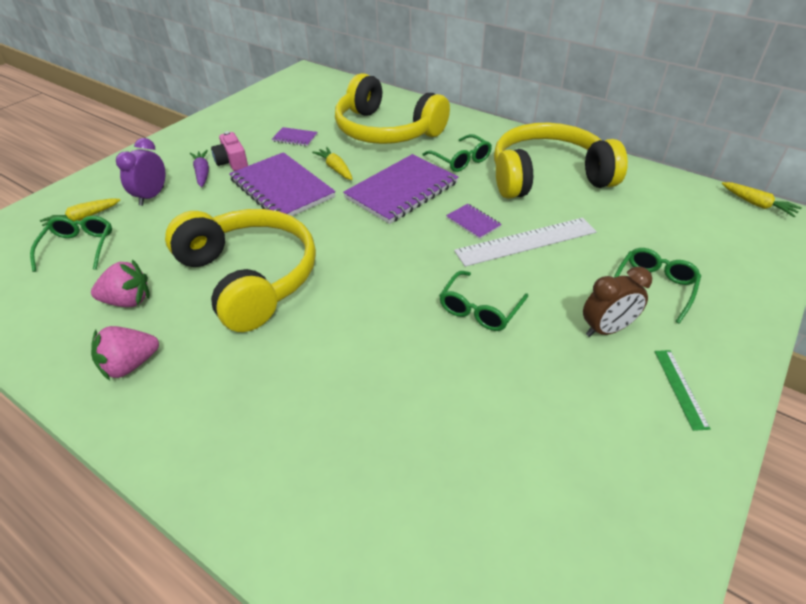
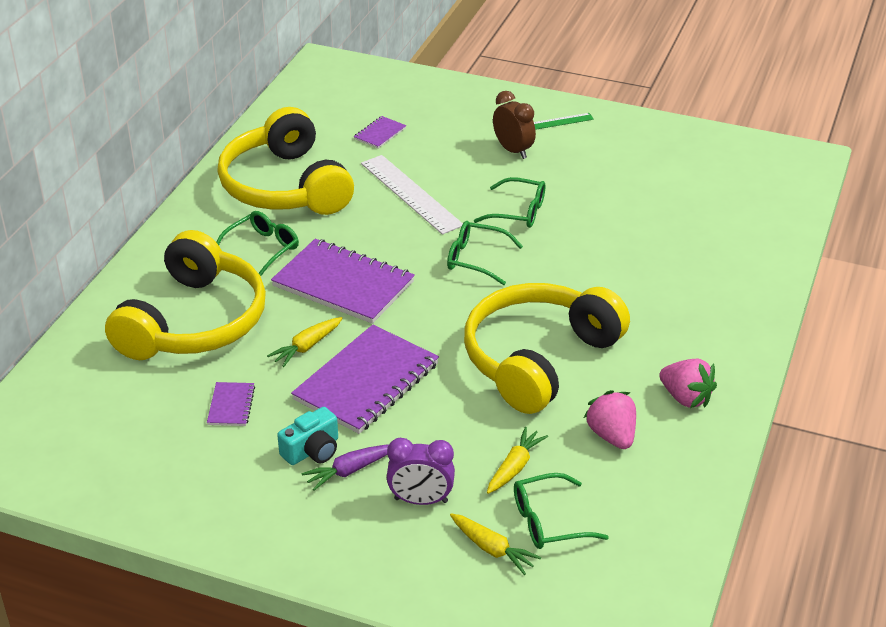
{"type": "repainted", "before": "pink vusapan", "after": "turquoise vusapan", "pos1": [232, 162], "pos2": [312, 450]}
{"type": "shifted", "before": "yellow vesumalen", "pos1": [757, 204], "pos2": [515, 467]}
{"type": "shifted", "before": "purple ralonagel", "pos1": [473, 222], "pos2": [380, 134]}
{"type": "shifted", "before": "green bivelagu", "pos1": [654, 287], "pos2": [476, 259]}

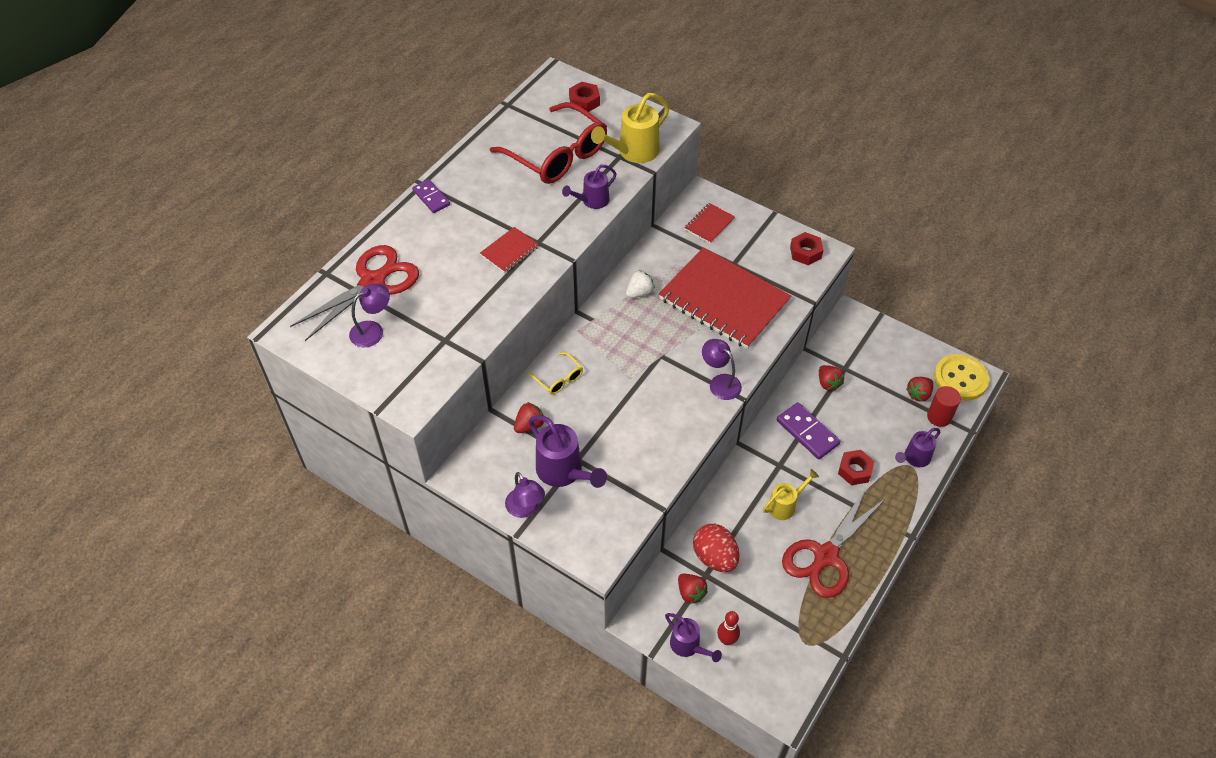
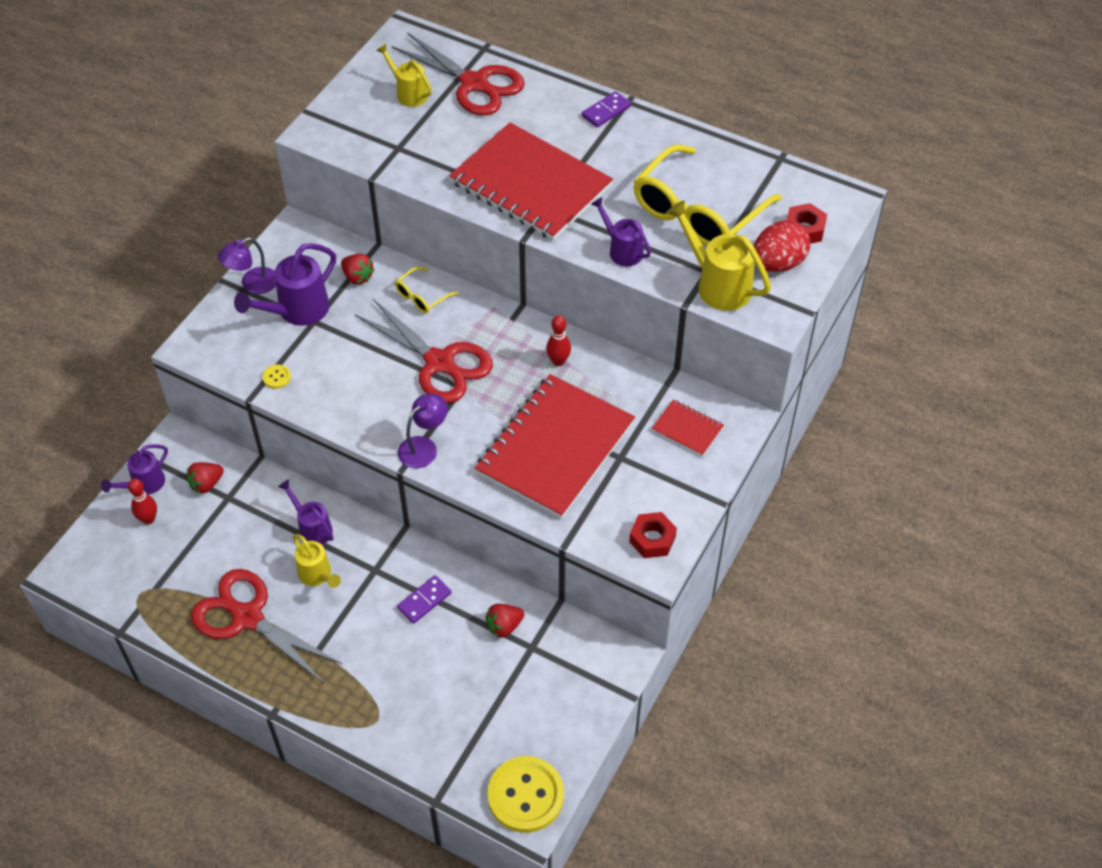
{"type": "repainted", "before": "red bivelagu", "after": "yellow bivelagu", "pos1": [557, 155], "pos2": [697, 212]}
{"type": "scaled", "before": "red ralonagel", "pos1": [509, 251], "pos2": [530, 185], "scale": 2.34}
{"type": "swapped", "before": "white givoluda", "after": "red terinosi", "pos1": [639, 292], "pos2": [558, 361]}
{"type": "swapped", "before": "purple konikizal", "after": "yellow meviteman", "pos1": [373, 330], "pos2": [408, 93]}
{"type": "gone", "before": "red givoluda", "pos1": [918, 394]}
{"type": "gone", "before": "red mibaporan", "pos1": [939, 417]}
{"type": "scaled", "before": "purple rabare", "pos1": [807, 432], "pos2": [424, 600], "scale": 0.66}
{"type": "shifted", "before": "purple meviteman", "pos1": [914, 458], "pos2": [312, 528]}
{"type": "gone", "before": "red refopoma", "pos1": [855, 470]}
{"type": "shifted", "before": "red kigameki", "pos1": [715, 557], "pos2": [777, 263]}
{"type": "new", "after": "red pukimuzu", "pos2": [440, 363]}
{"type": "new", "after": "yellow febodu", "pos2": [276, 377]}

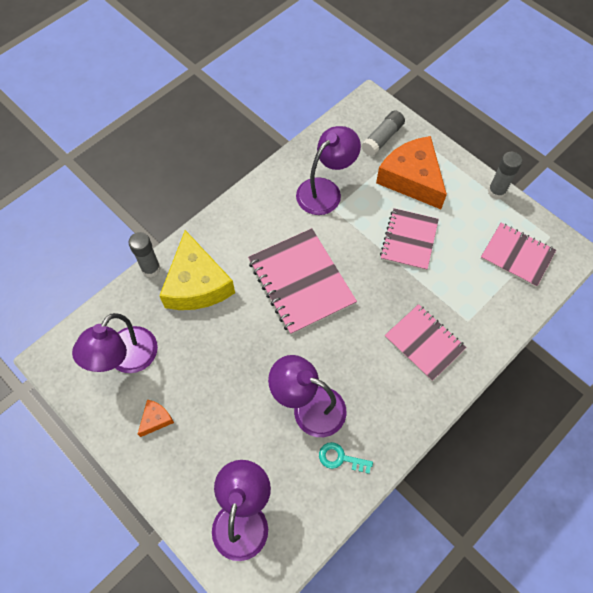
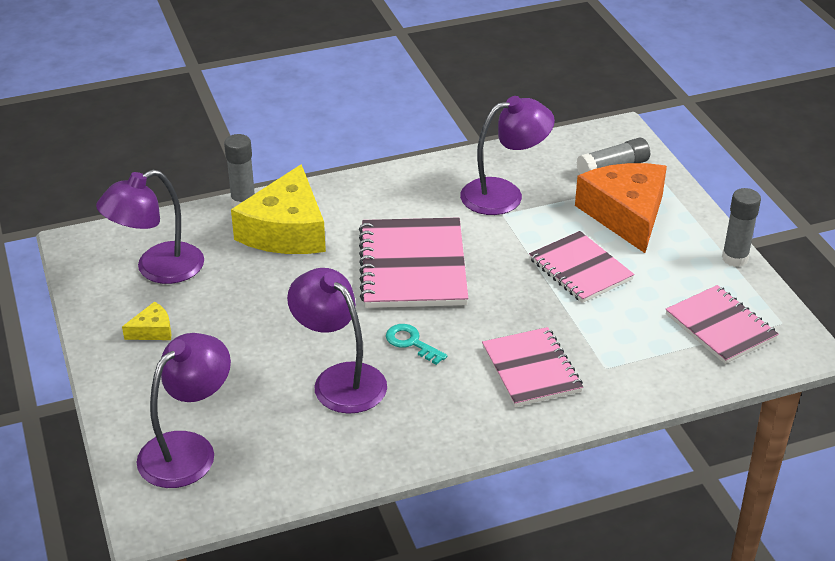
{"type": "rotated", "before": "pink ralonagel", "pos1": [409, 240], "pos2": [580, 269], "turn": -75}
{"type": "repainted", "before": "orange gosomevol", "after": "yellow gosomevol", "pos1": [156, 419], "pos2": [152, 330]}
{"type": "shifted", "before": "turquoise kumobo", "pos1": [340, 458], "pos2": [411, 342]}

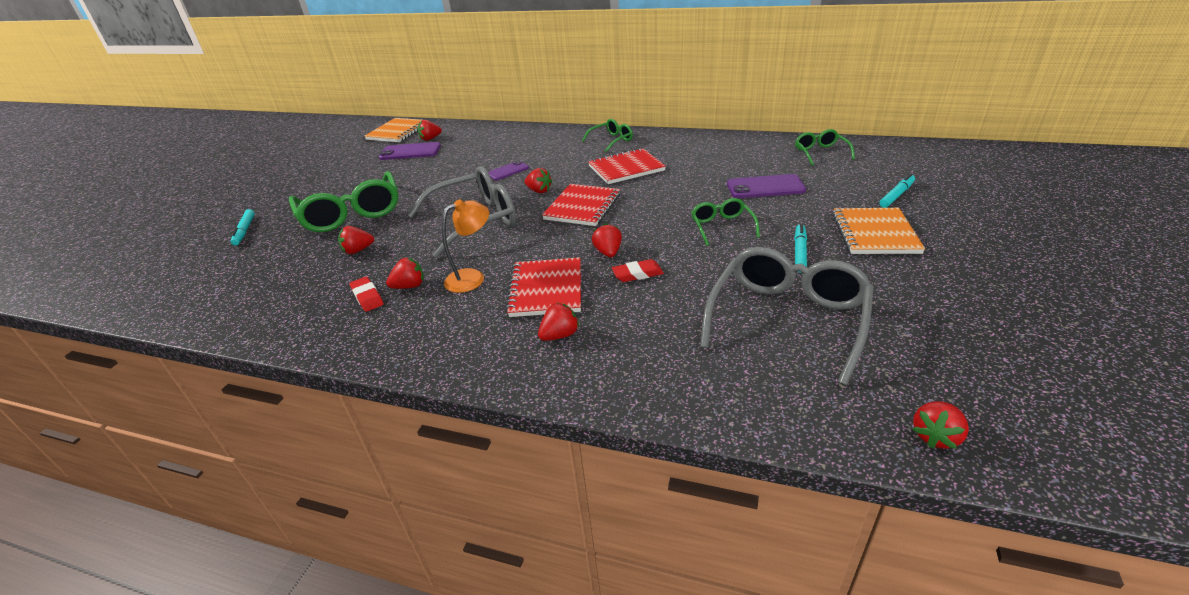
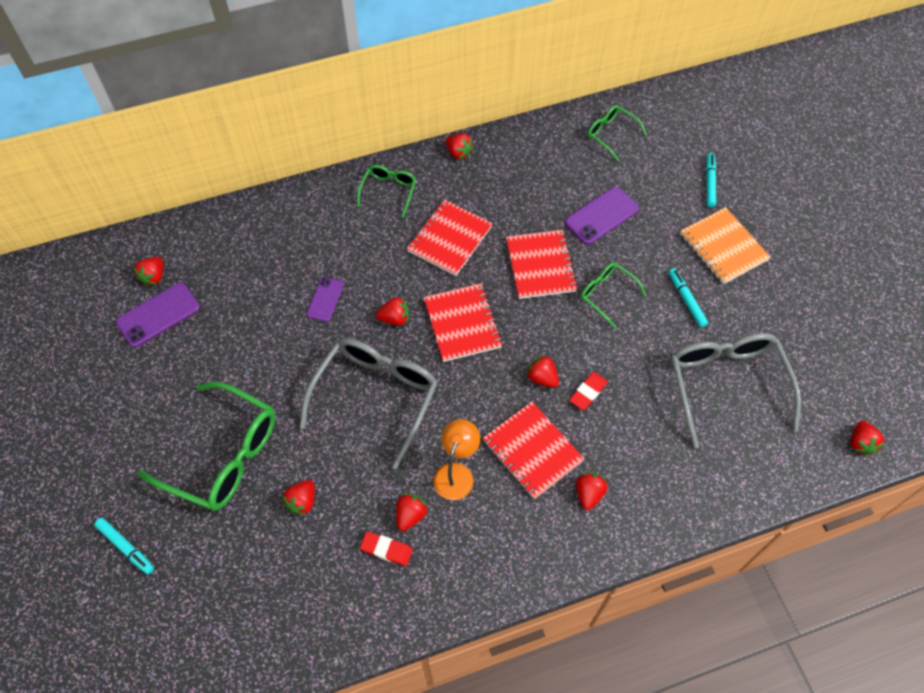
{"type": "gone", "before": "orange ralonagel", "pos1": [398, 132]}
{"type": "new", "after": "red givoluda", "pos2": [458, 153]}
{"type": "new", "after": "red ralonagel", "pos2": [540, 265]}

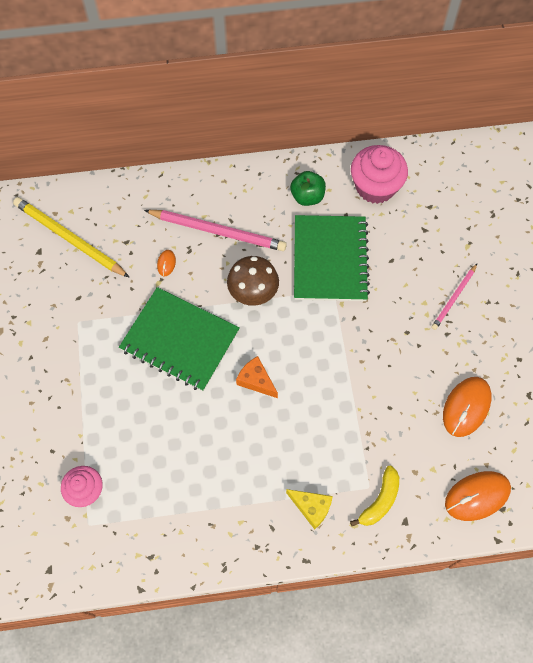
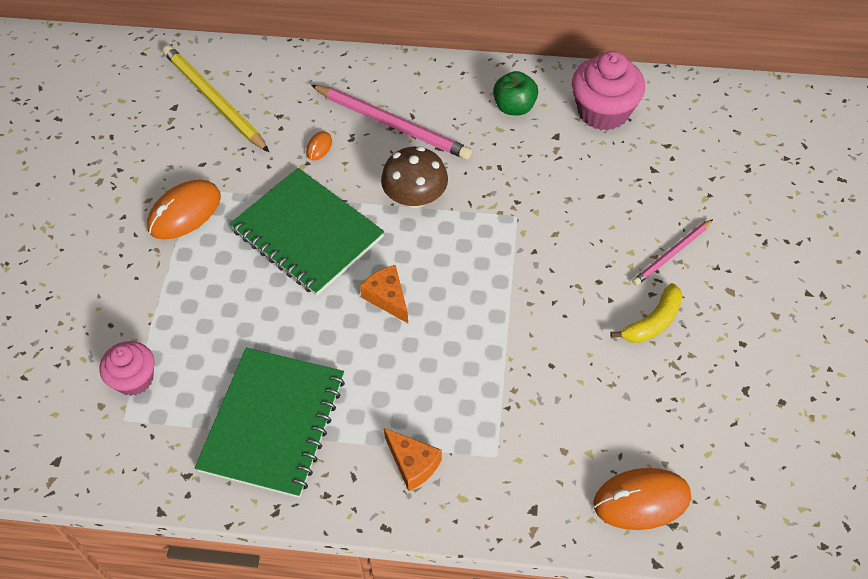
{"type": "shifted", "before": "green ralonagel", "pos1": [330, 259], "pos2": [273, 423]}
{"type": "shifted", "before": "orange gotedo", "pos1": [466, 407], "pos2": [184, 212]}
{"type": "shifted", "before": "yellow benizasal", "pos1": [380, 501], "pos2": [652, 322]}
{"type": "repainted", "before": "yellow gosomevol", "after": "orange gosomevol", "pos1": [311, 508], "pos2": [413, 464]}

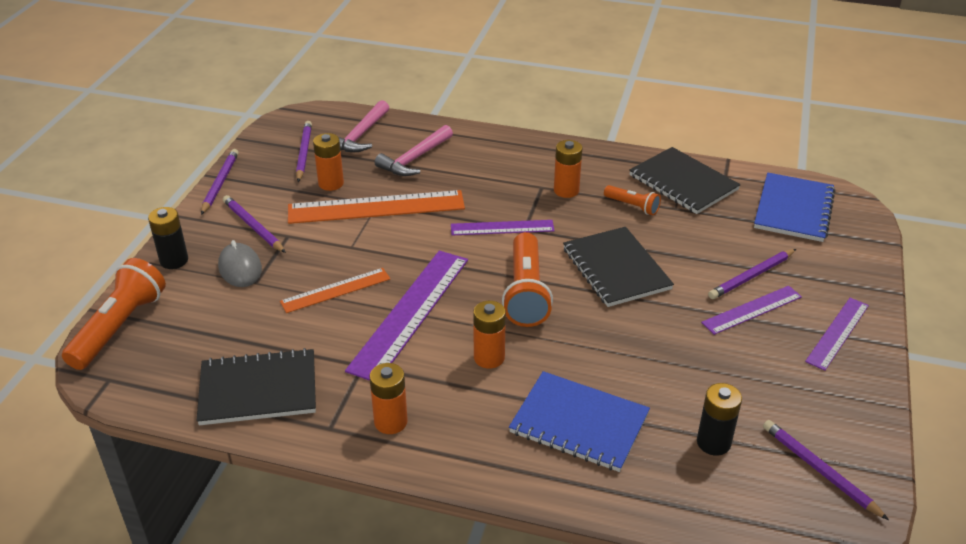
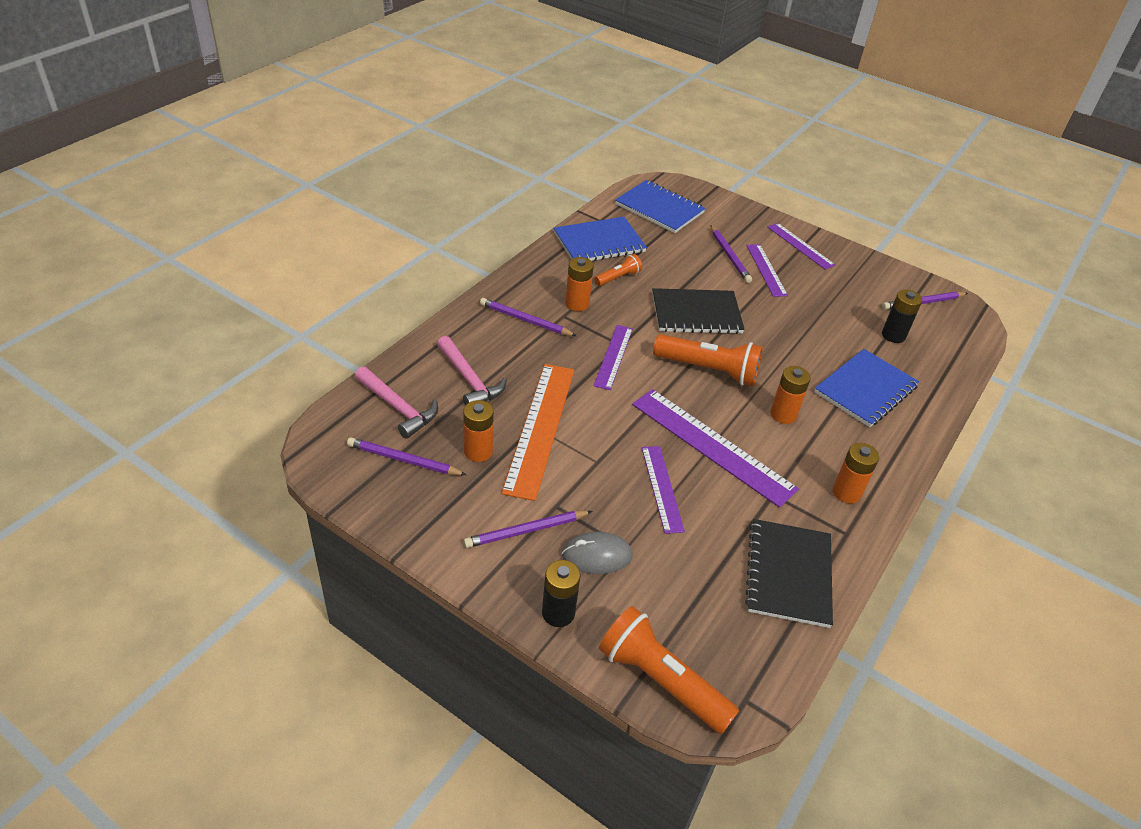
{"type": "repainted", "before": "black ralonagel", "after": "blue ralonagel", "pos1": [683, 182], "pos2": [599, 242]}
{"type": "shifted", "before": "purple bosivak", "pos1": [220, 183], "pos2": [525, 320]}
{"type": "repainted", "before": "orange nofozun", "after": "purple nofozun", "pos1": [335, 290], "pos2": [662, 488]}

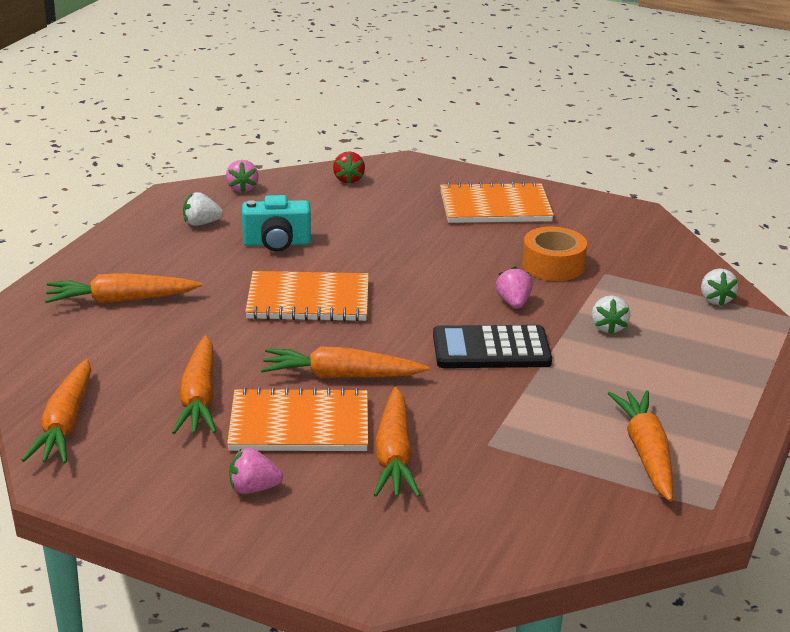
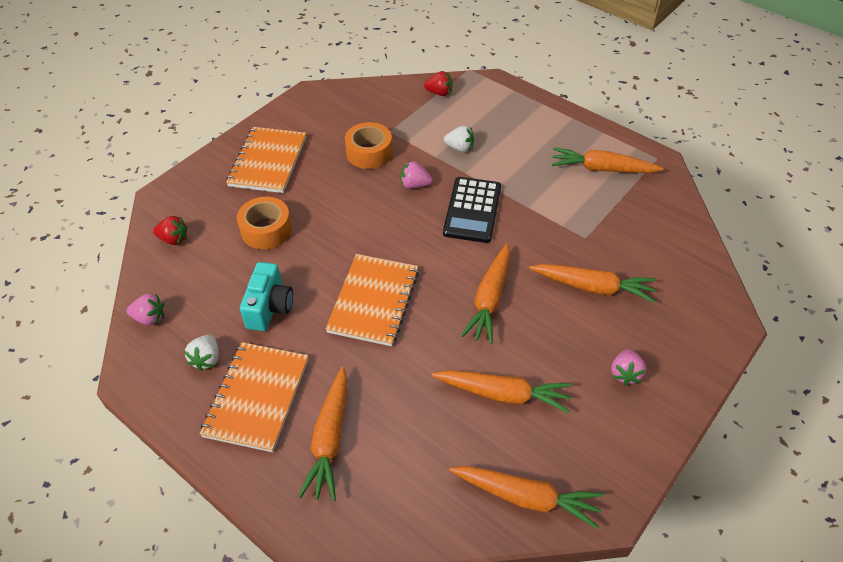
{"type": "repainted", "before": "white givoluda", "after": "red givoluda", "pos1": [715, 300], "pos2": [439, 93]}
{"type": "shifted", "before": "orange ralonagel", "pos1": [299, 424], "pos2": [257, 397]}
{"type": "new", "after": "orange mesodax", "pos2": [266, 230]}

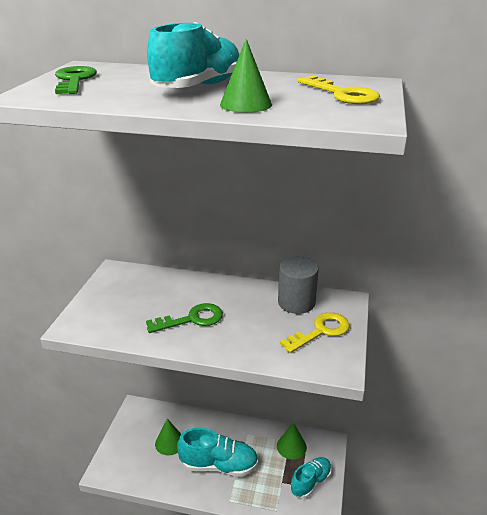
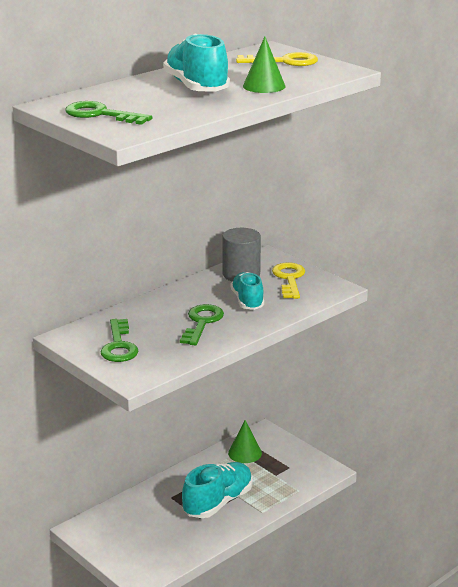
{"type": "gone", "before": "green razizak", "pos1": [170, 442]}
{"type": "shifted", "before": "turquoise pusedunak", "pos1": [310, 482], "pos2": [247, 301]}
{"type": "new", "after": "green kumobo", "pos2": [119, 346]}

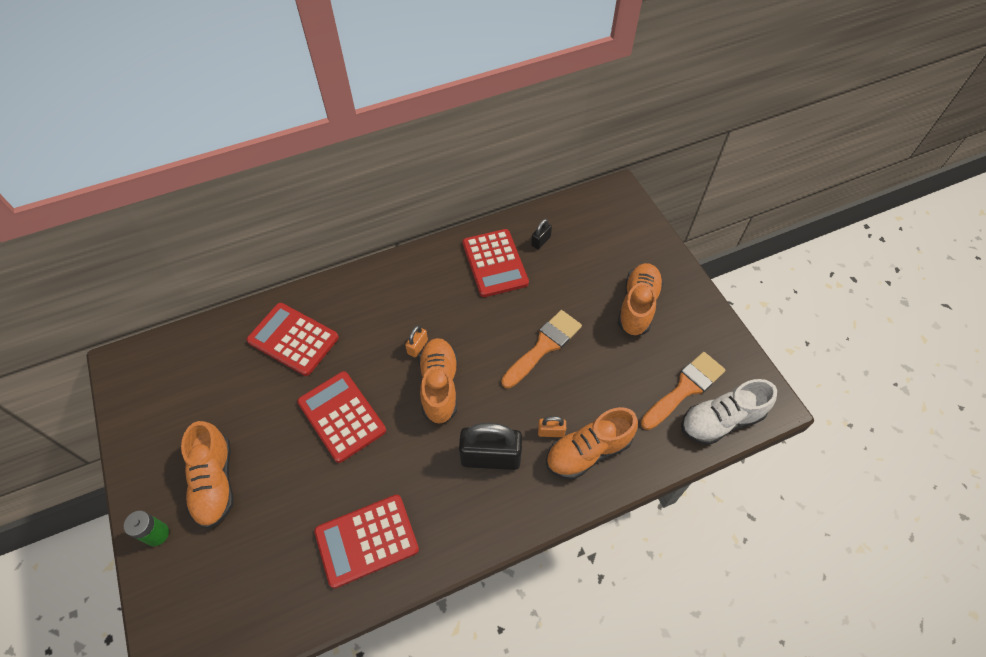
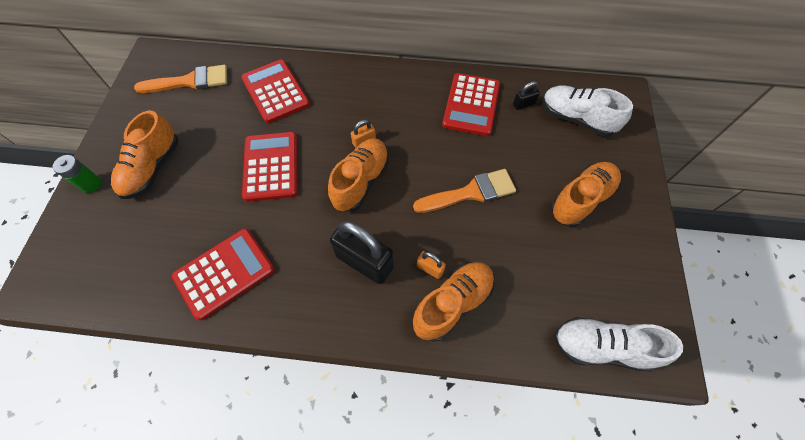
{"type": "shifted", "before": "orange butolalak", "pos1": [684, 389], "pos2": [189, 81]}
{"type": "rotated", "before": "orange pusedunak", "pos1": [588, 451], "pos2": [453, 304], "turn": 135}
{"type": "rotated", "before": "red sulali", "pos1": [367, 540], "pos2": [224, 273], "turn": 135}
{"type": "new", "after": "white pusedunak", "pos2": [576, 119]}

